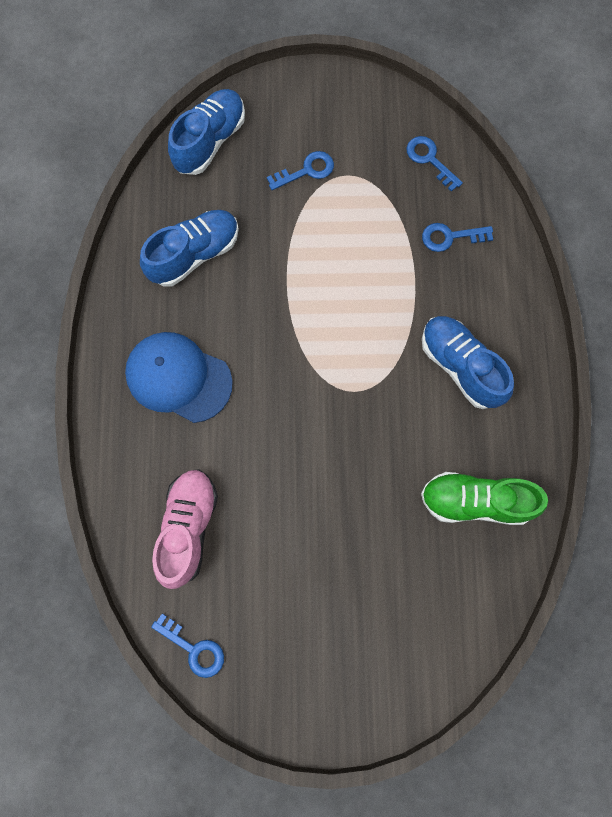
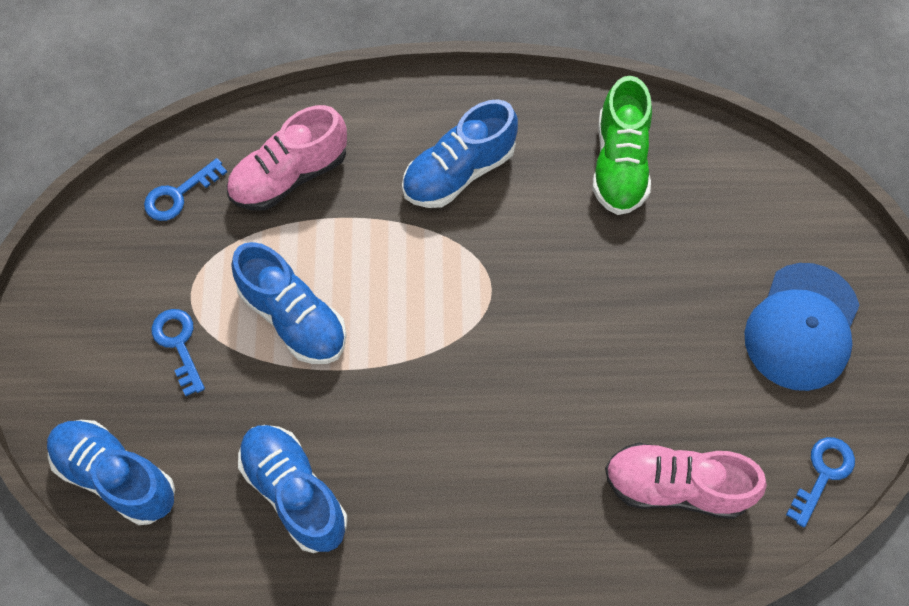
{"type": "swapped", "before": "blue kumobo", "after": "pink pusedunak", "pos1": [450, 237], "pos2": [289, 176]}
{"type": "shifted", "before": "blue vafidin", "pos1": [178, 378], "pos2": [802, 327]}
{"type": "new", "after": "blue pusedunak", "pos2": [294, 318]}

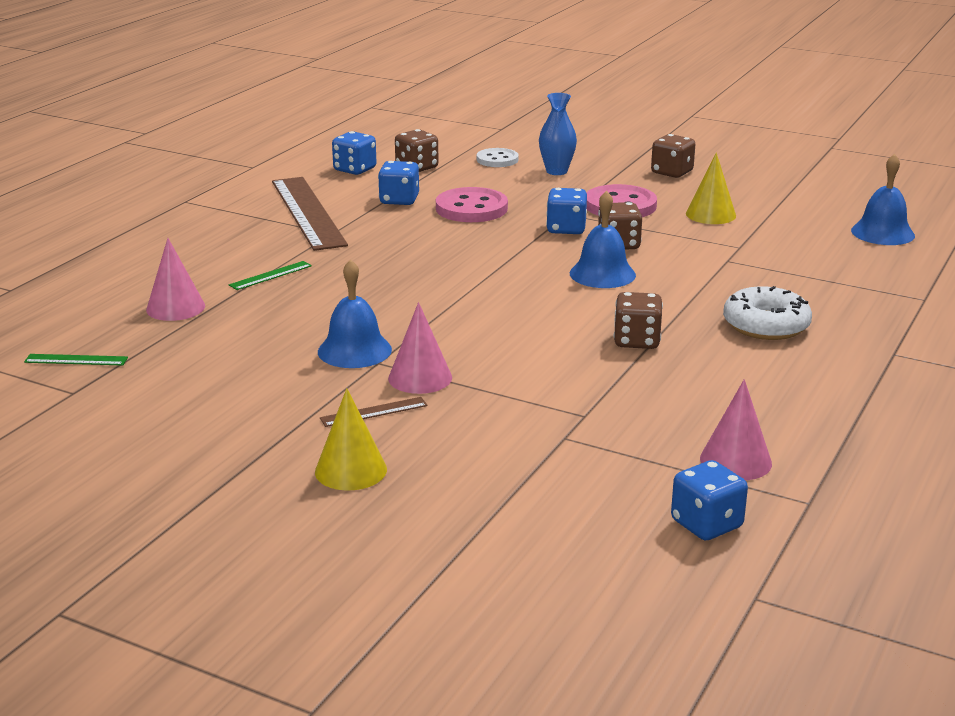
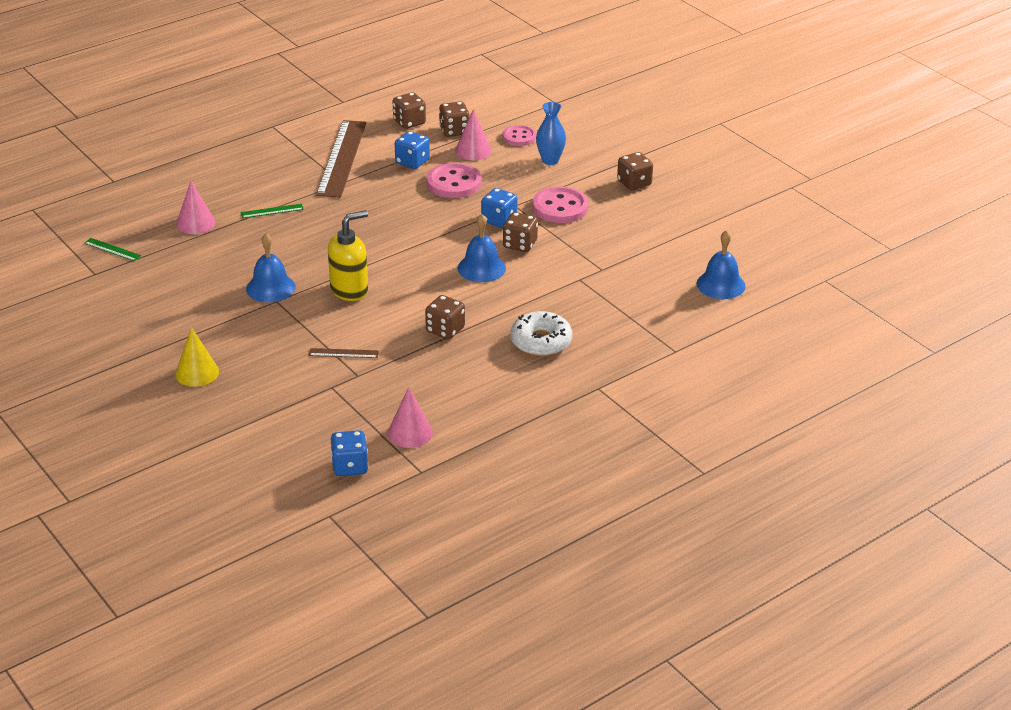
{"type": "repainted", "before": "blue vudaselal", "after": "brown vudaselal", "pos1": [355, 169], "pos2": [409, 122]}
{"type": "repainted", "before": "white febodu", "after": "pink febodu", "pos1": [497, 160], "pos2": [519, 137]}
{"type": "gone", "before": "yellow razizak", "pos1": [710, 214]}
{"type": "shifted", "before": "pink razizak", "pos1": [420, 378], "pos2": [473, 150]}
{"type": "shifted", "before": "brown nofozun", "pos1": [374, 412], "pos2": [343, 353]}
{"type": "new", "after": "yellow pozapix", "pos2": [349, 290]}

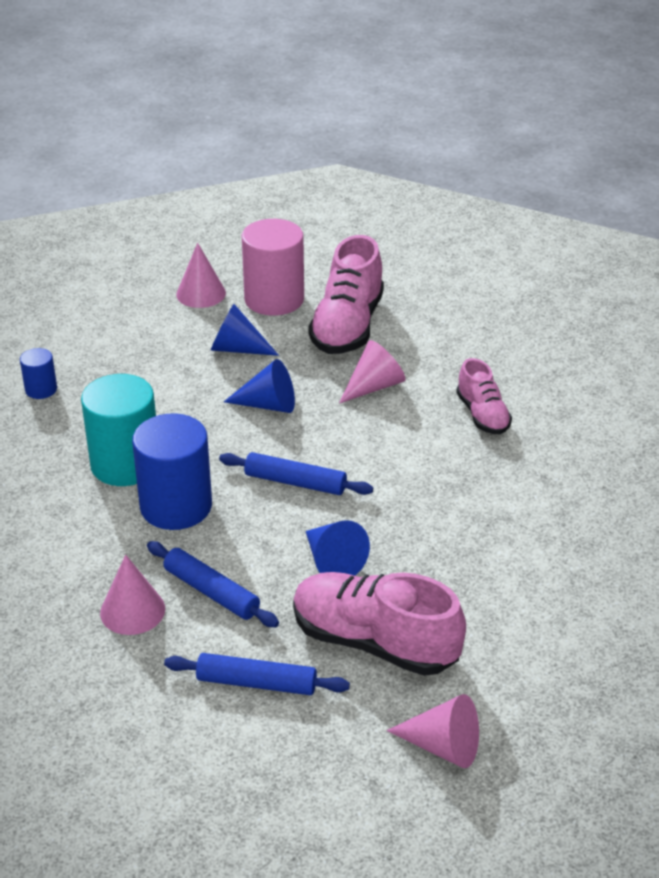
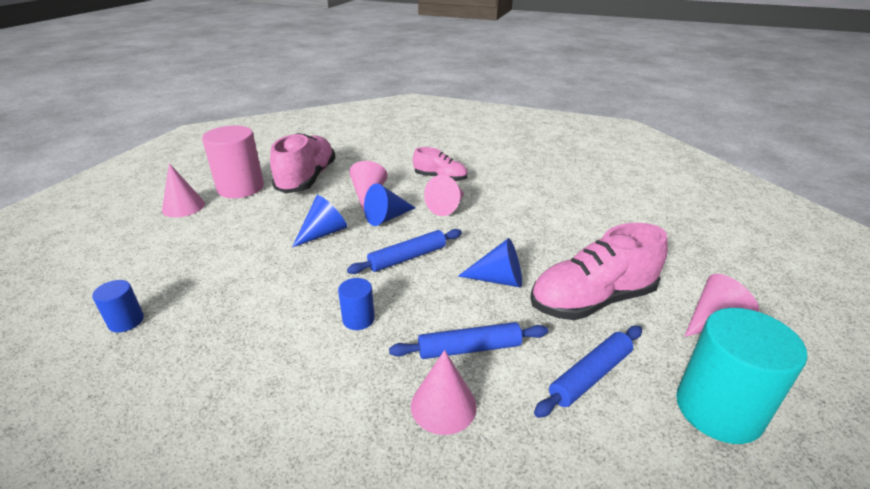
{"type": "rotated", "before": "pink pusedunak", "pos1": [347, 326], "pos2": [307, 179], "turn": -135}
{"type": "shifted", "before": "blue razizak", "pos1": [237, 349], "pos2": [387, 217]}
{"type": "shifted", "before": "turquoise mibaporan", "pos1": [125, 464], "pos2": [718, 409]}
{"type": "scaled", "before": "blue mibaporan", "pos1": [176, 506], "pos2": [358, 319], "scale": 0.49}
{"type": "new", "after": "pink razizak", "pos2": [447, 207]}

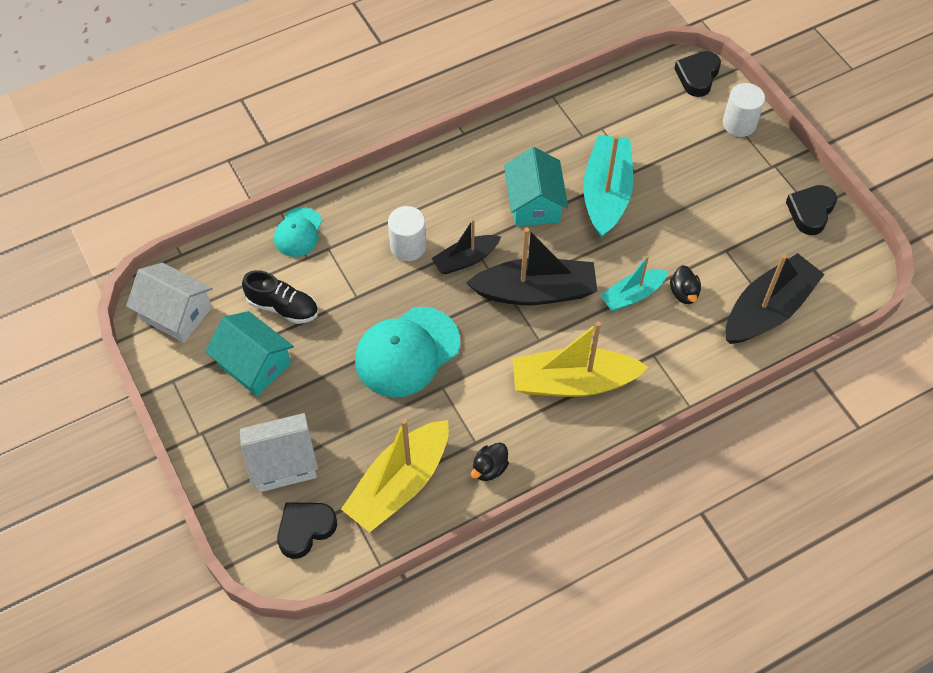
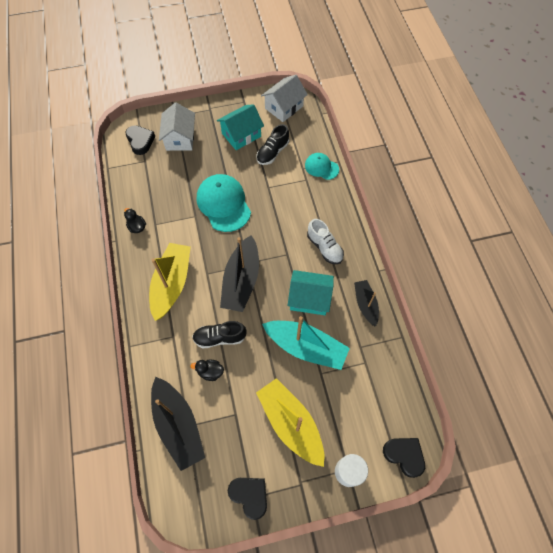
{"type": "gone", "before": "white mibaporan", "pos1": [408, 246]}
{"type": "shifted", "before": "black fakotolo", "pos1": [465, 259], "pos2": [365, 304]}
{"type": "swapped", "before": "turquoise fakotolo", "after": "black pusedunak", "pos1": [632, 295], "pos2": [220, 338]}
{"type": "shifted", "before": "yellow fakotolo", "pos1": [399, 484], "pos2": [290, 423]}
{"type": "new", "after": "white pusedunak", "pos2": [324, 247]}

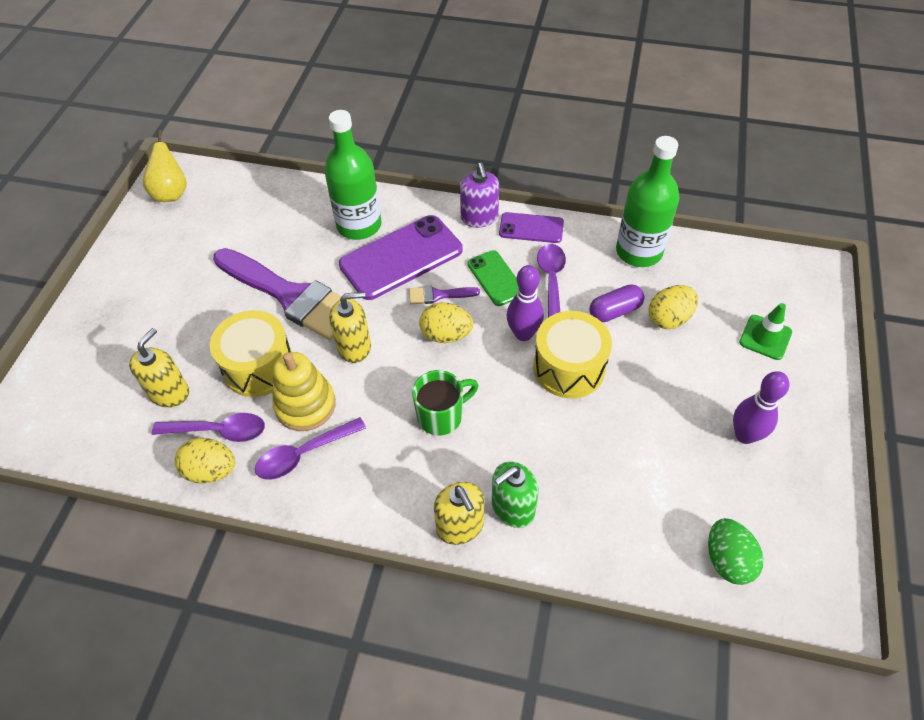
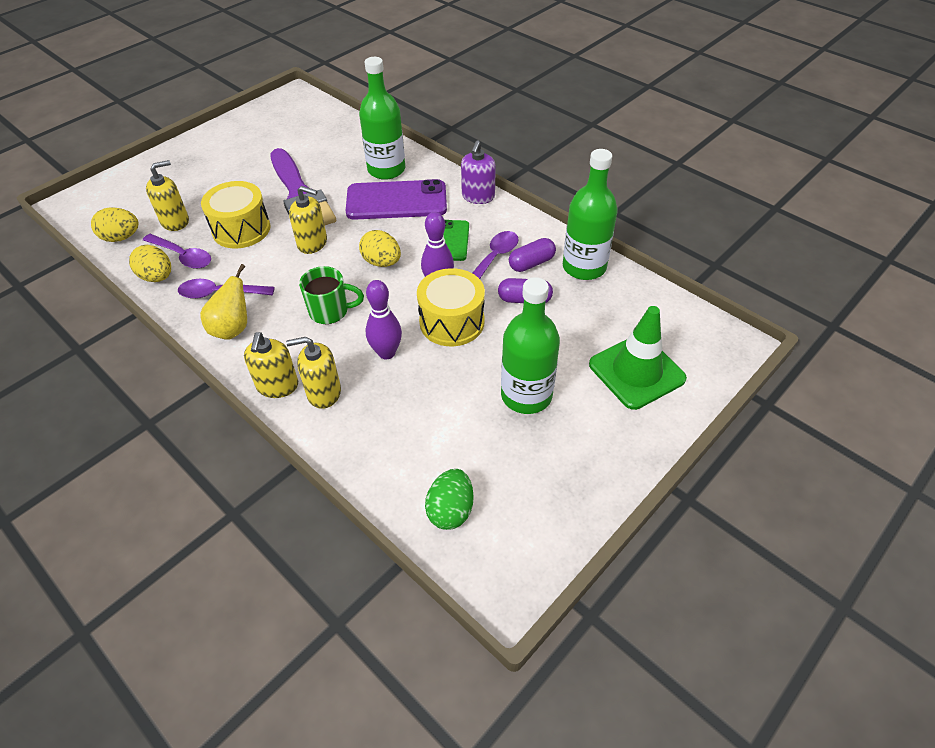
{"type": "shifted", "before": "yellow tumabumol", "pos1": [171, 193], "pos2": [233, 329]}
{"type": "gone", "before": "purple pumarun", "pos1": [531, 228]}
{"type": "gone", "before": "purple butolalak", "pos1": [439, 295]}
{"type": "shifted", "before": "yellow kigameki", "pos1": [669, 318], "pos2": [121, 237]}
{"type": "scaled", "before": "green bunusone", "pos1": [765, 337], "pos2": [636, 371], "scale": 1.73}
{"type": "gone", "before": "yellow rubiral", "pos1": [305, 405]}
{"type": "shifted", "before": "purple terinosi", "pos1": [745, 435], "pos2": [386, 353]}
{"type": "repainted", "before": "green pozapix", "after": "yellow pozapix", "pos1": [512, 508], "pos2": [324, 393]}
{"type": "new", "after": "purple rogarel", "pos2": [531, 263]}
{"type": "new", "after": "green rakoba", "pos2": [526, 395]}

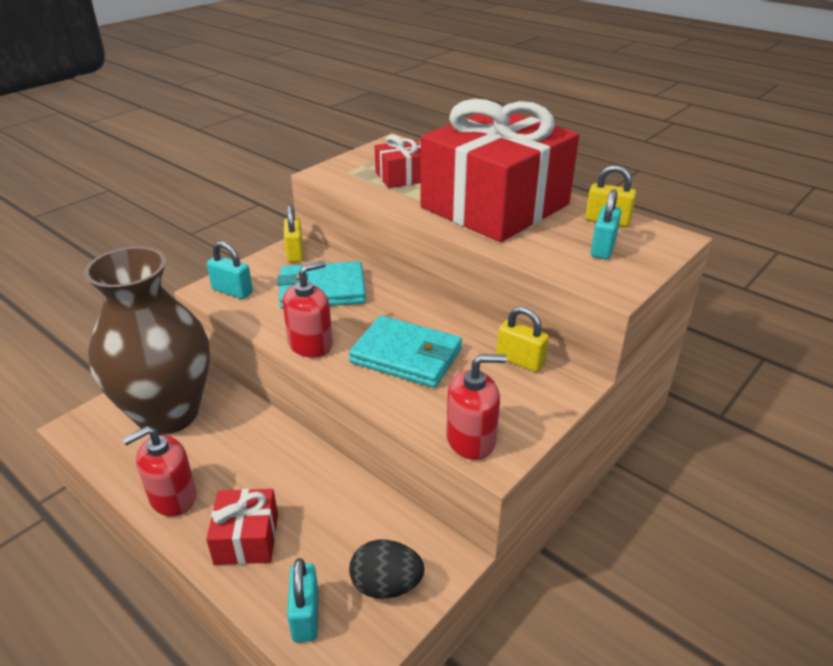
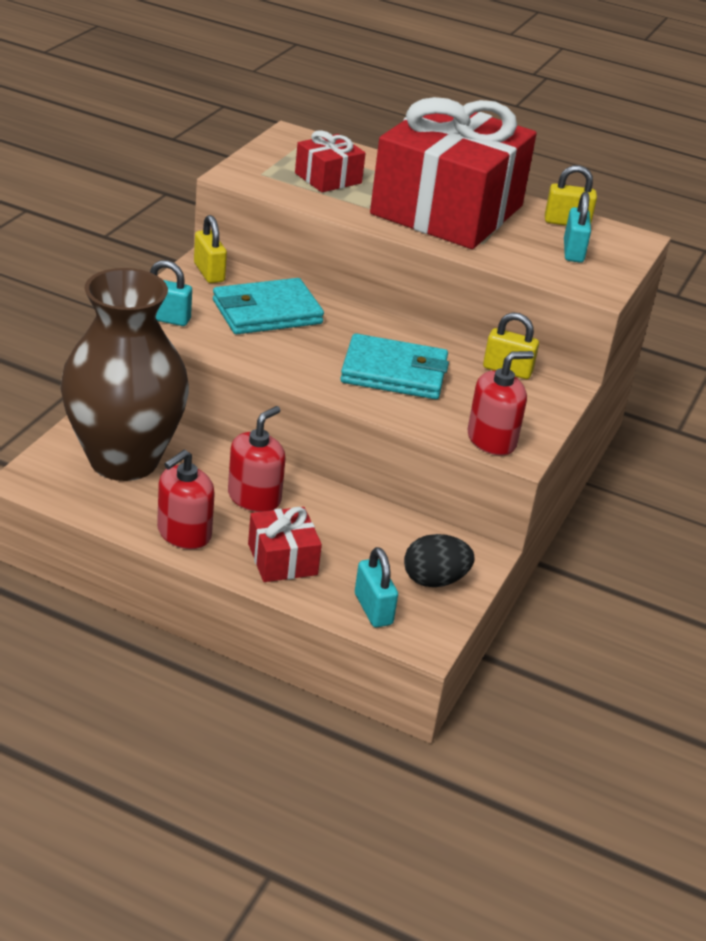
{"type": "shifted", "before": "red pozapix", "pos1": [310, 344], "pos2": [254, 497]}

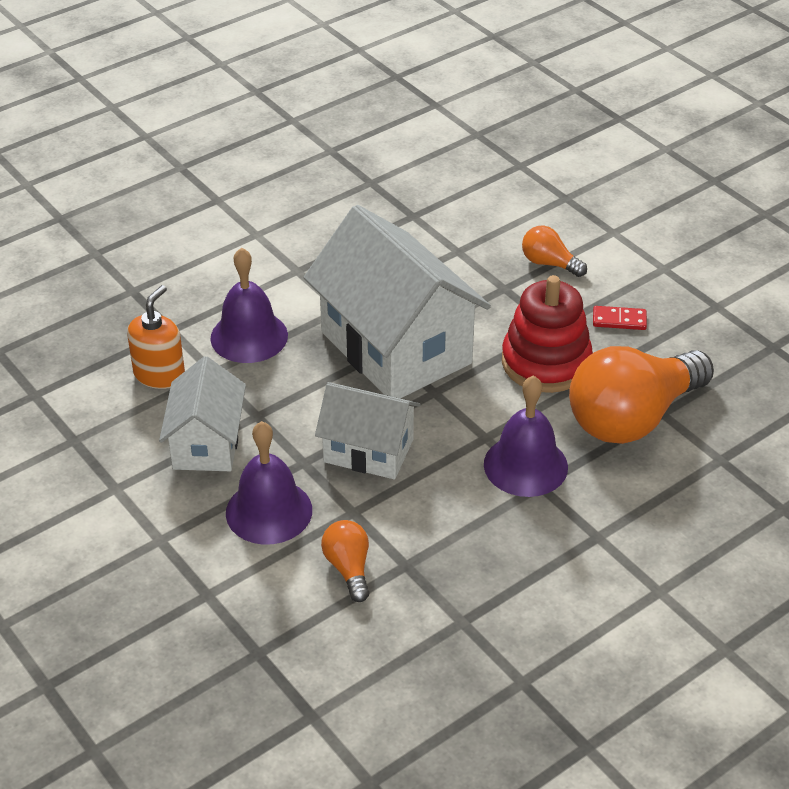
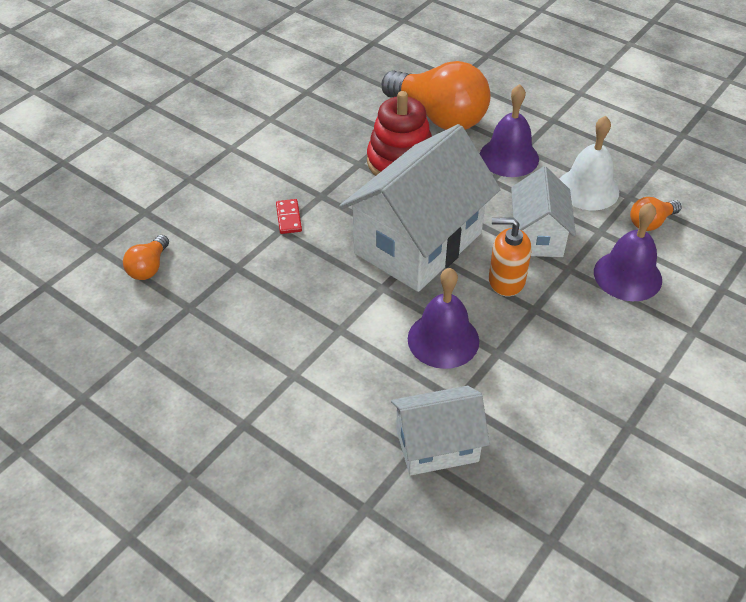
{"type": "shifted", "before": "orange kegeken", "pos1": [549, 263], "pos2": [149, 267]}
{"type": "shifted", "before": "orange pozapix", "pos1": [159, 374], "pos2": [506, 280]}
{"type": "shifted", "before": "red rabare", "pos1": [619, 320], "pos2": [288, 218]}
{"type": "shifted", "before": "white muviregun", "pos1": [206, 443], "pos2": [437, 445]}
{"type": "new", "after": "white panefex", "pos2": [588, 189]}

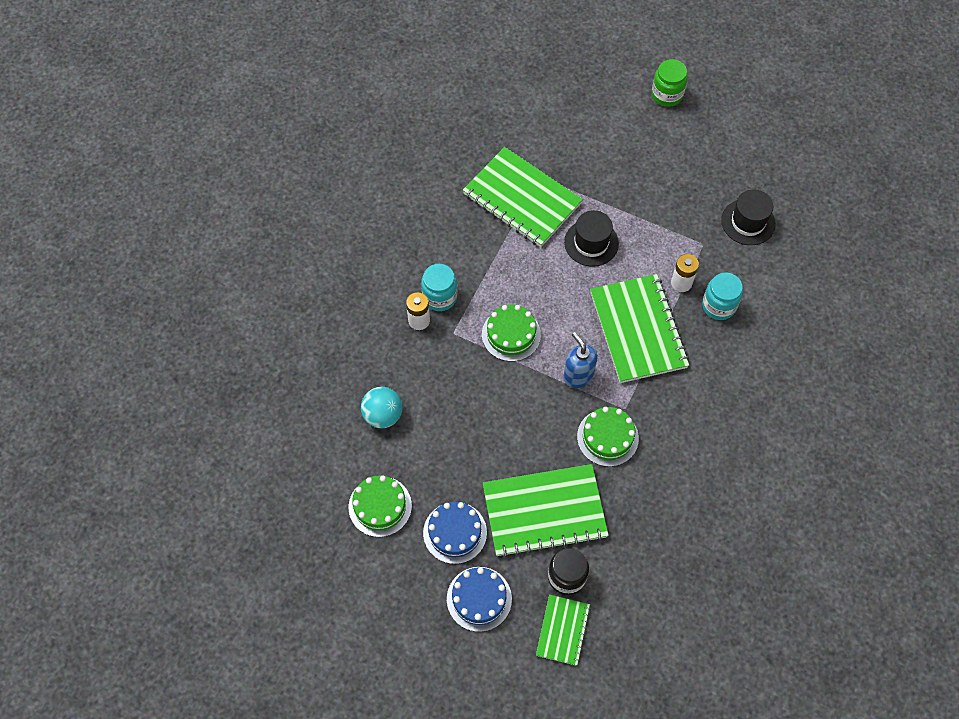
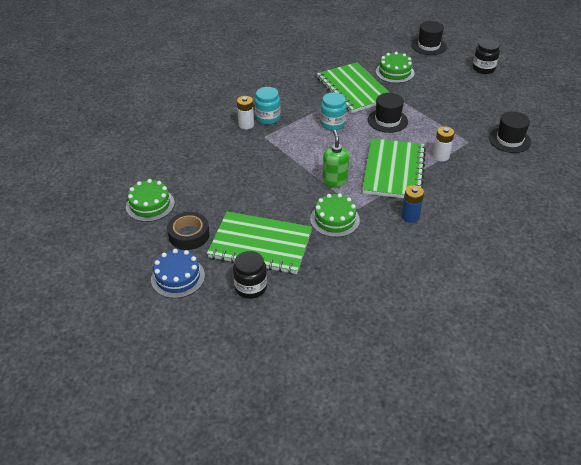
{"type": "repainted", "before": "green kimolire", "after": "black kimolire", "pos1": [667, 95], "pos2": [483, 68]}
{"type": "shifted", "before": "turquoise kimolire", "pos1": [719, 305], "pos2": [332, 124]}
{"type": "shifted", "before": "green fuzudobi", "pos1": [511, 334], "pos2": [394, 72]}
{"type": "repainted", "before": "blue pozapix", "after": "green pozapix", "pos1": [578, 376], "pos2": [334, 181]}
{"type": "gone", "before": "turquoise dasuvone", "pos1": [383, 415]}
{"type": "swapped", "before": "blue fuzudobi", "after": "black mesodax", "pos1": [455, 532], "pos2": [189, 235]}
{"type": "gone", "before": "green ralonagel", "pos1": [562, 630]}
{"type": "new", "after": "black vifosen", "pos2": [428, 46]}
{"type": "new", "after": "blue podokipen", "pos2": [410, 216]}

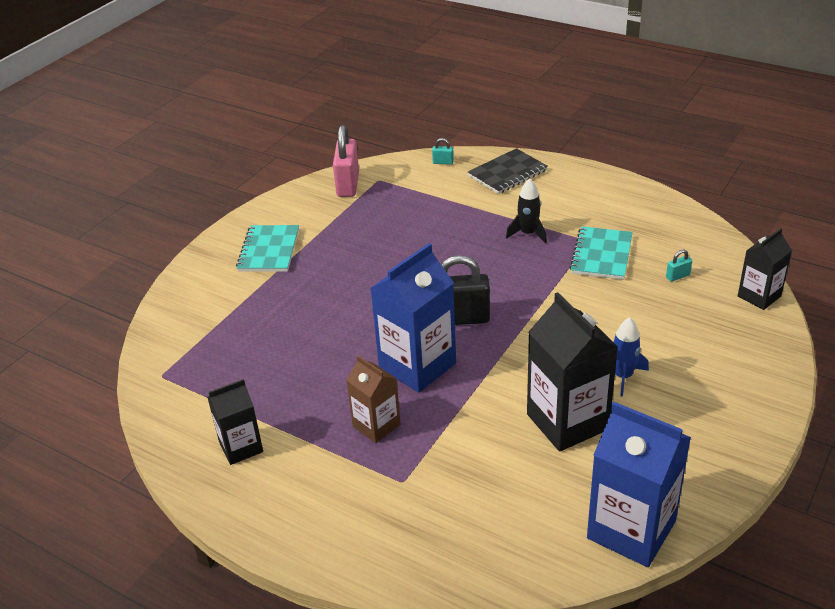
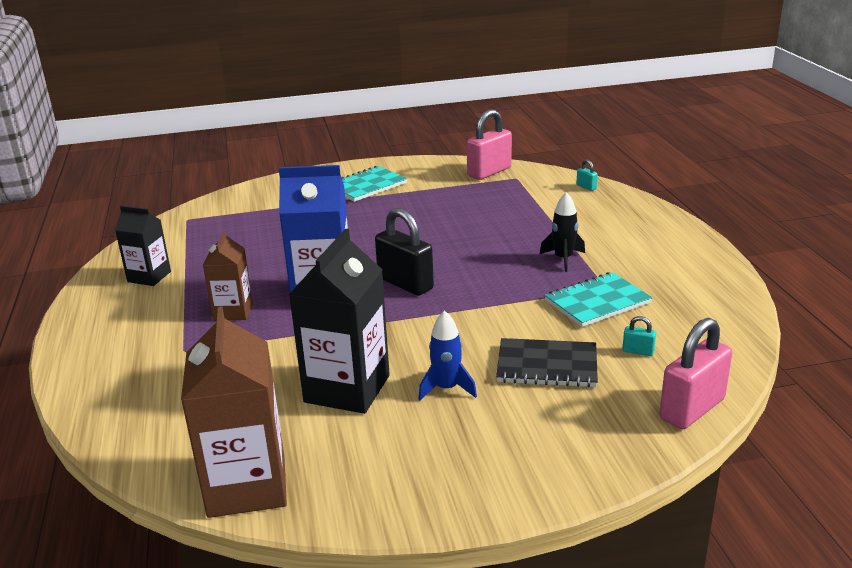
{"type": "shifted", "before": "black ralonagel", "pos1": [507, 173], "pos2": [547, 365]}
{"type": "swapped", "before": "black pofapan", "after": "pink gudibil", "pos1": [759, 296], "pos2": [692, 409]}
{"type": "repainted", "before": "blue pofapan", "after": "brown pofapan", "pos1": [631, 530], "pos2": [247, 486]}

